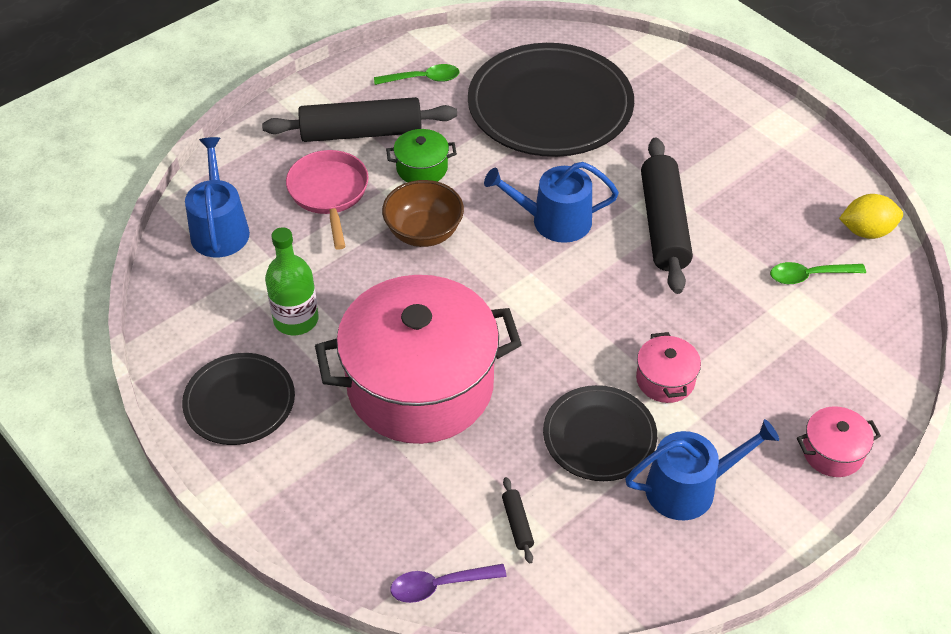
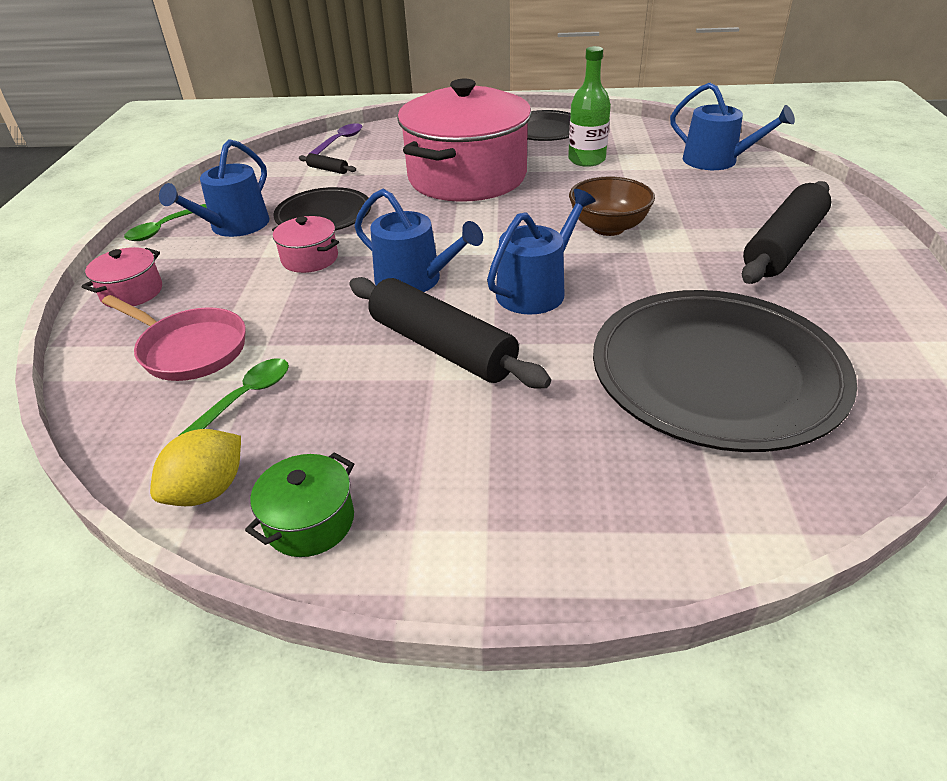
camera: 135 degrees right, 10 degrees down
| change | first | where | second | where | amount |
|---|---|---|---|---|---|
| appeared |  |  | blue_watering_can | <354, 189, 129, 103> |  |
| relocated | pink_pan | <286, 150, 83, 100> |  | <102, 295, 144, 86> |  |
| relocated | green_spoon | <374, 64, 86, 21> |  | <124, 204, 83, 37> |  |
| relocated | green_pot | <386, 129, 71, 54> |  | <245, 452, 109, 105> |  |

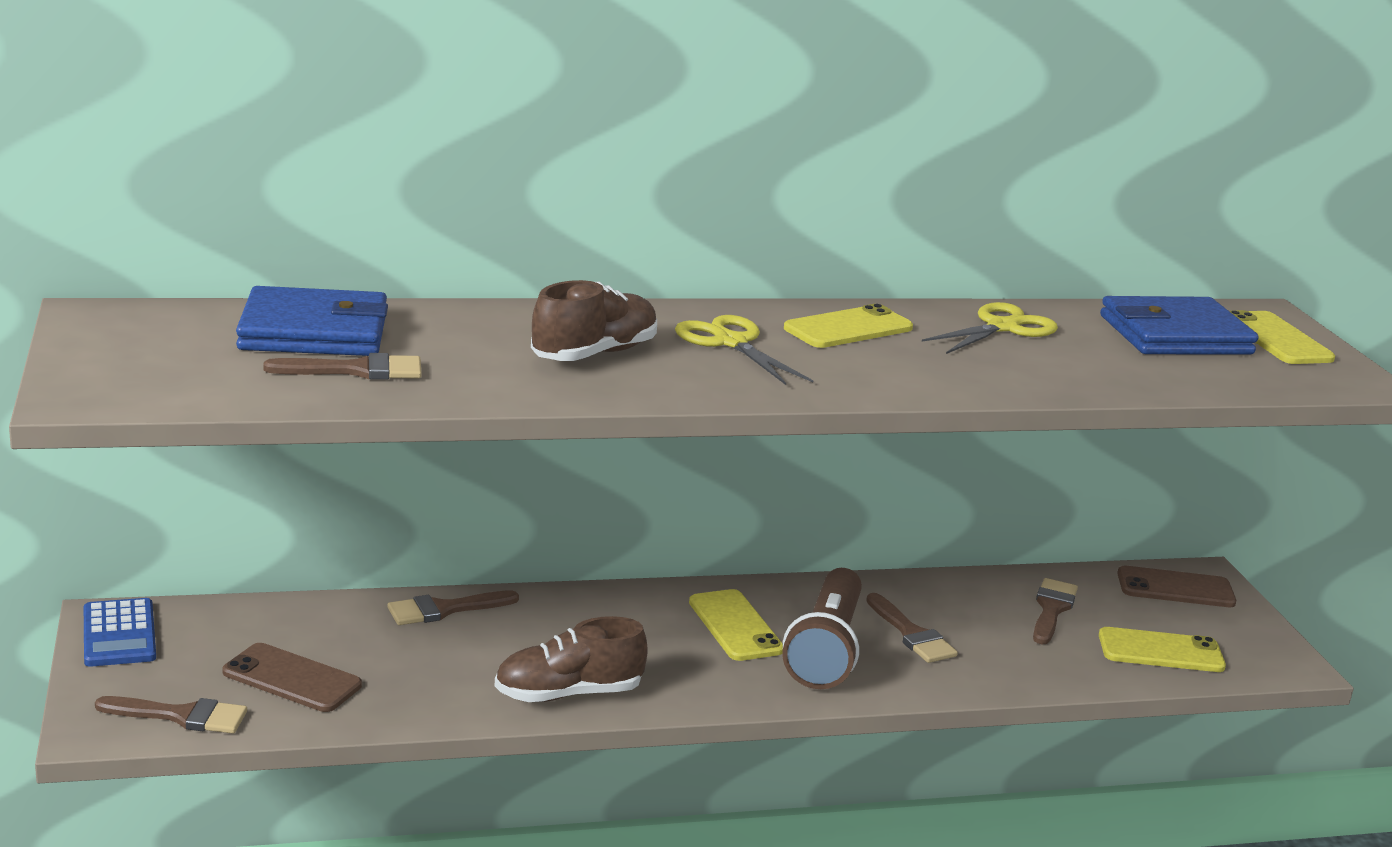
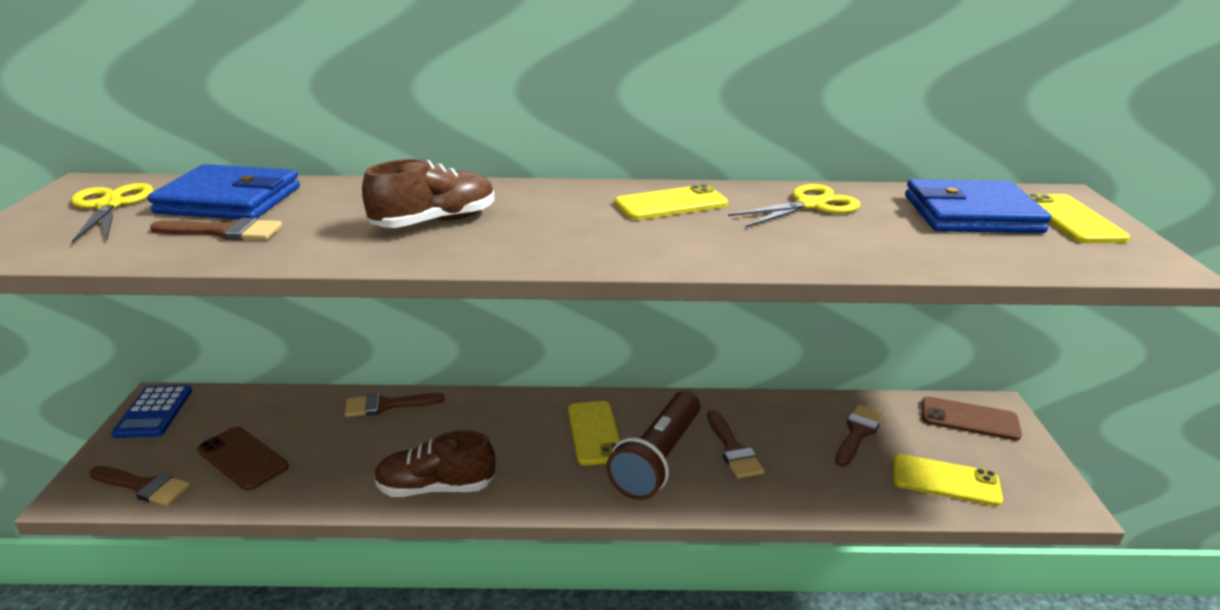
camera: 15 degrees right, 5 degrees up
| change | first | where | second | where | amount |
|---|---|---|---|---|---|
| relocated | yellow_scissors | <675, 315, 138, 70> |  | <71, 183, 82, 60> |  |

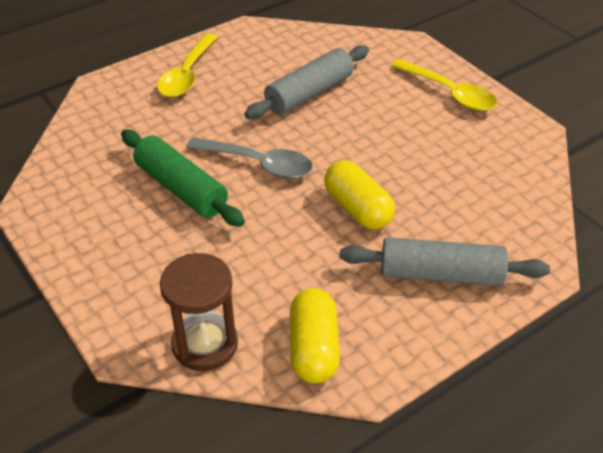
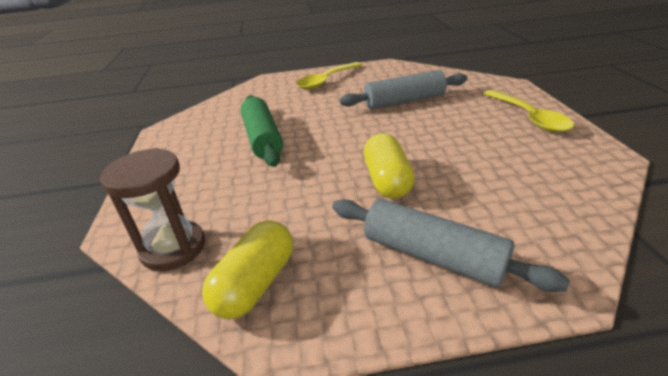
camera: 30 degrees right, 10 degrees down
| change | first | where | second | where | amount |
|---|---|---|---|---|---|
| missing | grey_spoon | <186, 137, 127, 42> |  |  |  |

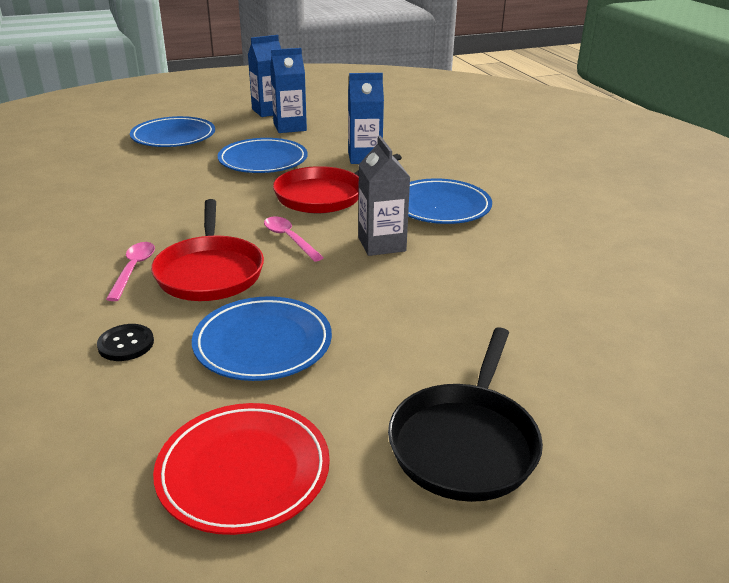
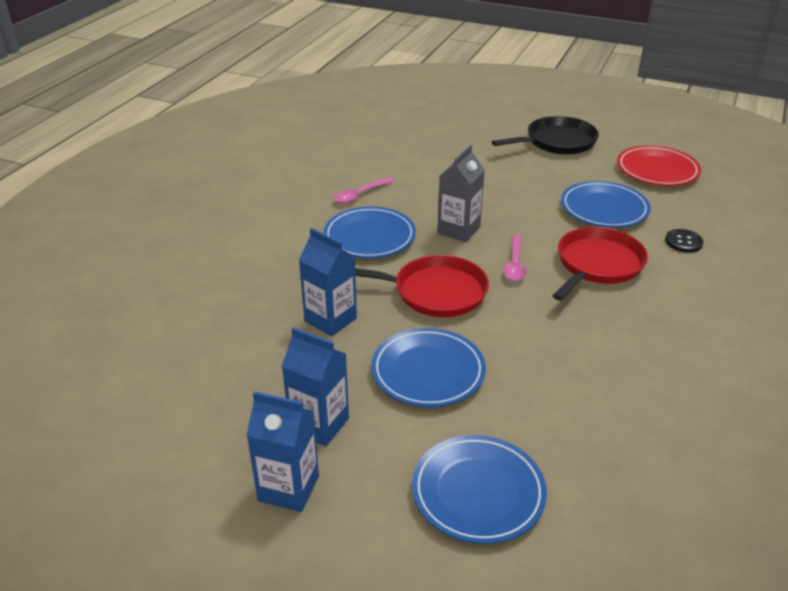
camera: 135 degrees left, 5 degrees up
| change | first | where | second | where | amount |
|---|---|---|---|---|---|
| relocated | pink_spoon | <106, 242, 49, 59> |  | <334, 177, 60, 26> |  |

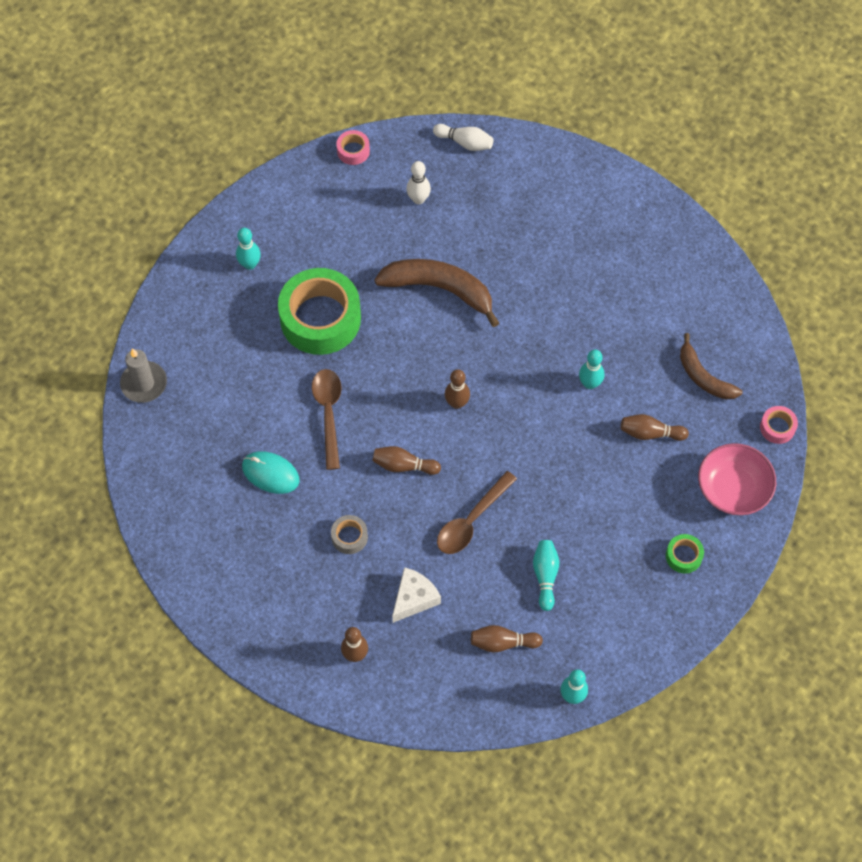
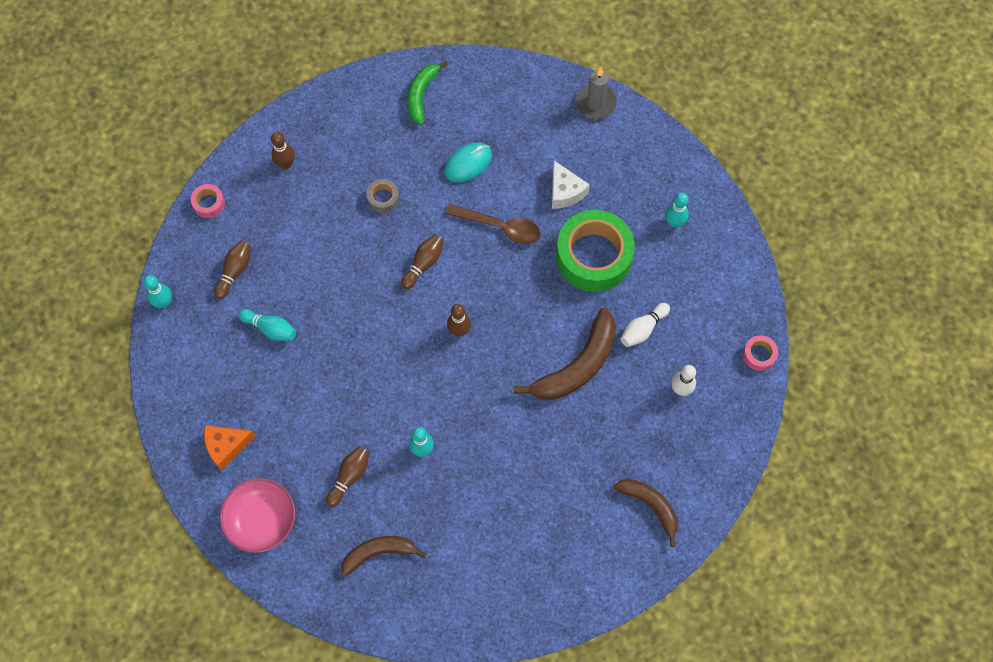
camera: 115 degrees right, 5 degrees up
| change | first | where | second | where | amount |
|---|---|---|---|---|---|
| missing | brown_spoon | <437, 471, 80, 83> |  |  |  |
| appeared |  |  | green_banana | <407, 61, 41, 64> |  |
| appeared |  |  | brown_banana | <614, 479, 64, 68> |  |
| relocated | white_cheese | <392, 567, 49, 56> |  | <552, 161, 38, 48> |  |
| relocated | white_bowling_pin | <433, 124, 61, 27> |  | <620, 303, 50, 44> |  |
| relocated | pink_tape | <760, 406, 38, 38> |  | <191, 184, 34, 34> |  |
| exchanged | green_tape | <666, 534, 38, 40> | orange_cheese | <204, 425, 52, 46> |  |

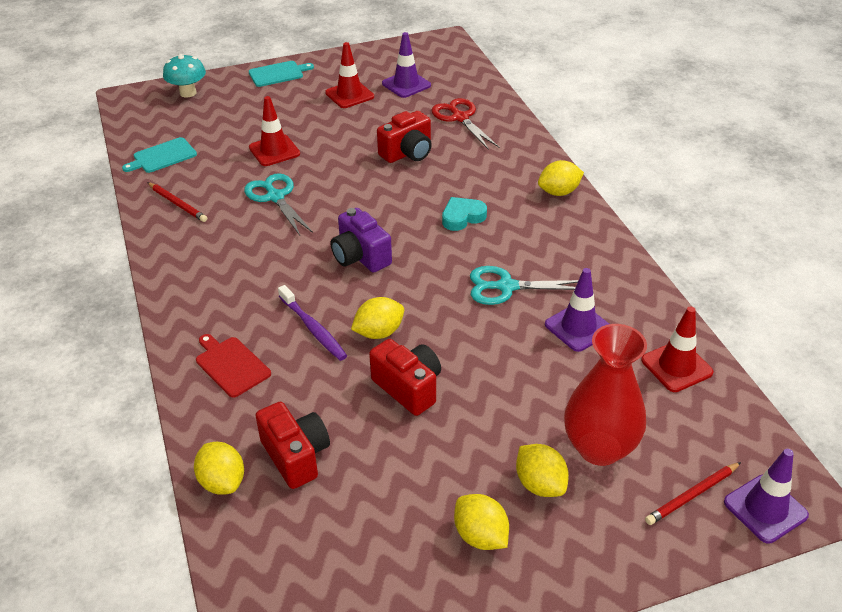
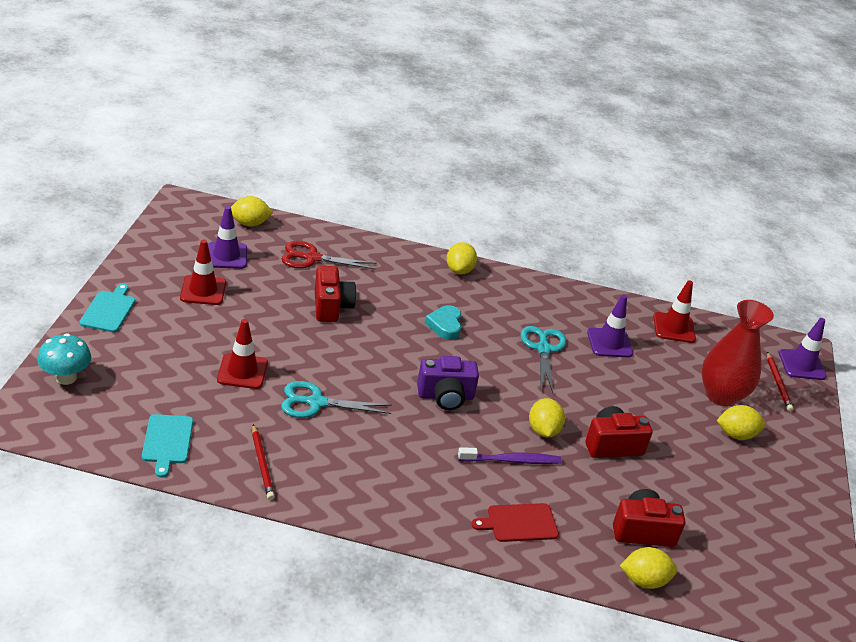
camera: 65 degrees left, 5 degrees down
| change | first | where | second | where | amount |
|---|---|---|---|---|---|
| relocated | yellow_lemon | <454, 494, 55, 56> |  | <231, 196, 42, 30> |  |
| spun | red_pencil | <147, 182, 60, 40> |  | <252, 424, 23, 76> | 90 degrees clockwise |
| spun | turquoise_scissors | <470, 266, 109, 39> |  | <521, 326, 45, 68> | 150 degrees clockwise |

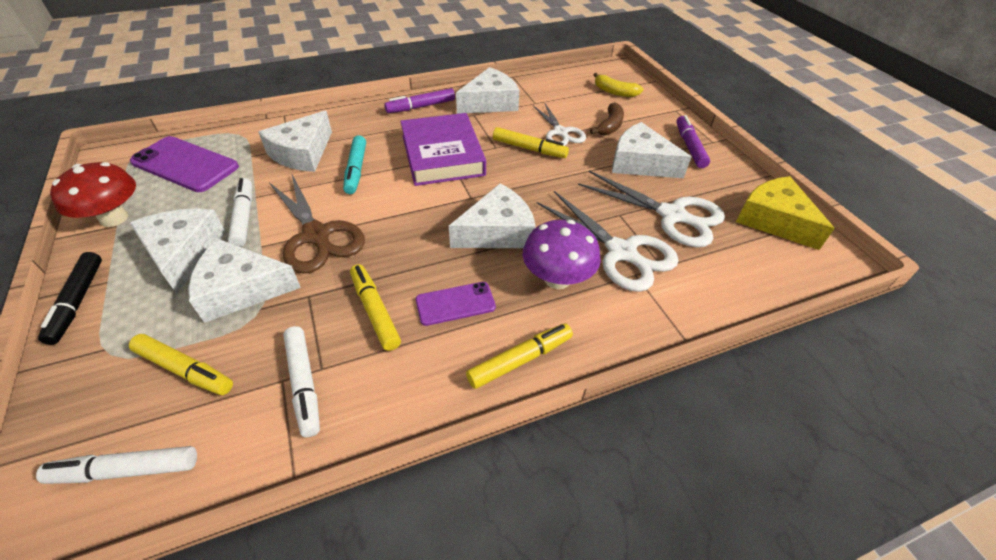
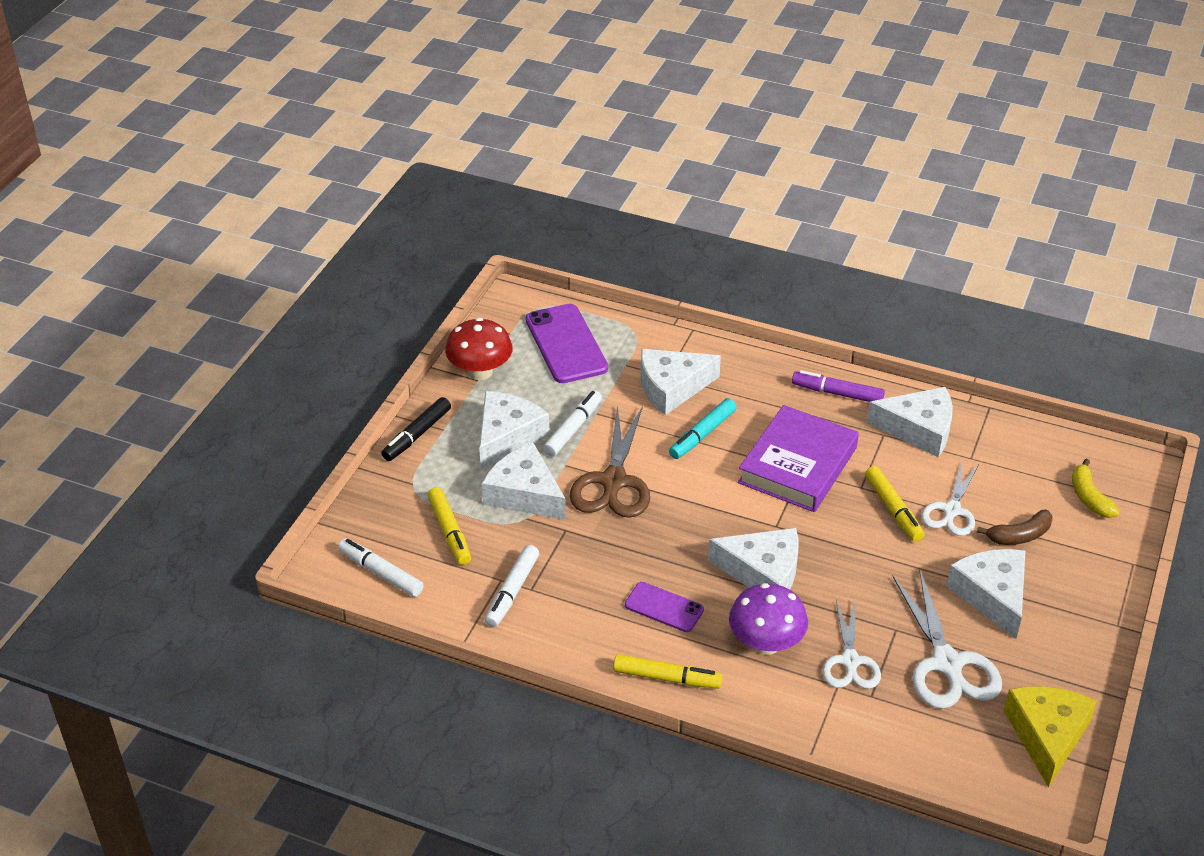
camera: 45 degrees right, 5 degrees down
| change | first | where | second | where | amount |
|---|---|---|---|---|---|
| missing | yellow_marker | <350, 264, 51, 87> |  |  |  |
| missing | purple_marker | <676, 115, 34, 53> |  |  |  |
| size | white_scissors | <537, 191, 142, 101> |  | <822, 600, 59, 89> | x0.65 |

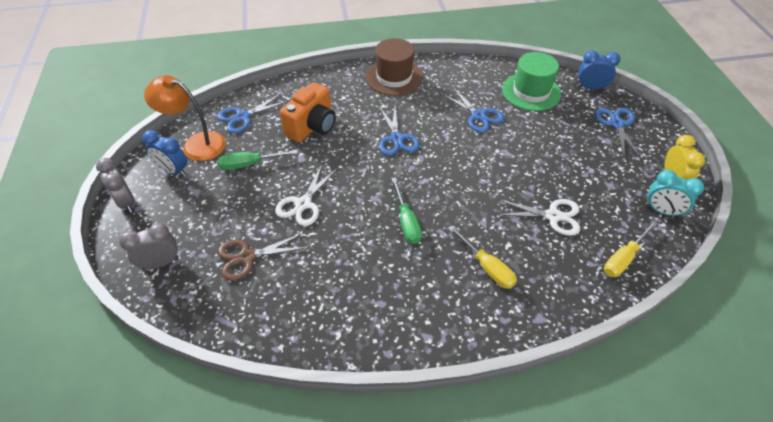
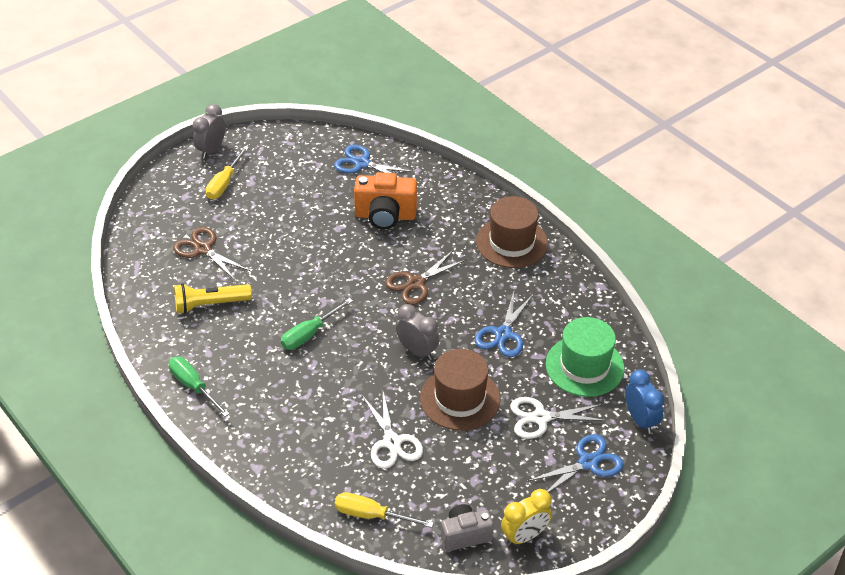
camera: 60 degrees right, 5 degrees down
| change | first | where | second | where | amount |
|---|---|---|---|---|---|
| missing | blue_clock | <142, 130, 45, 46> |  |  |  |
| missing | orange_lamp | <144, 75, 82, 86> |  |  |  |
| appeared |  |  | yellow_flashlight | <174, 283, 78, 31> |  |
| appeared |  |  | brown_hat | <420, 349, 80, 82> |  |
| relocated | grey_clock | <119, 223, 60, 46> |  | <396, 304, 44, 56> |  |
| relocated | green_screwdriver | <219, 150, 78, 20> |  | <169, 357, 61, 60> |  |
| relocated | white_scissors | <275, 164, 63, 62> |  | <510, 397, 97, 42> |  |
| relocated | yellow_screwdriver | <448, 225, 69, 64> |  | <206, 146, 43, 53> |  |
| exchanged | turquoise_clock | <645, 170, 59, 47> | grey_camera | <441, 504, 53, 48> |  |
| colour | blue_scissors | <379, 106, 41, 50> | brown_scissors | <385, 250, 82, 55> |  |

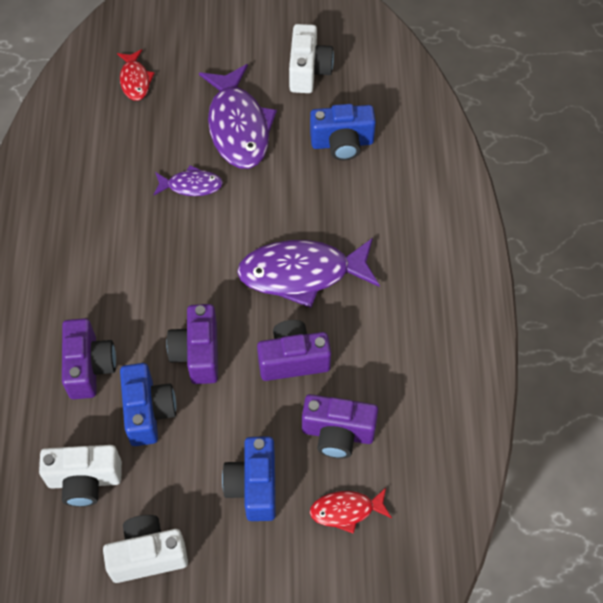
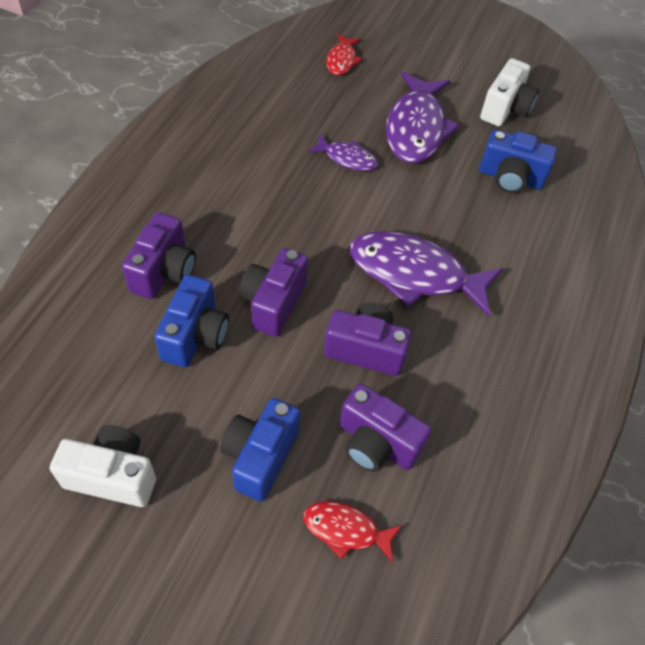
camera: 20 degrees right, 5 degrees down
| change | first | where | second | where | amount |
|---|---|---|---|---|---|
| missing | white_camera | <39, 445, 83, 62> |  |  |  |

